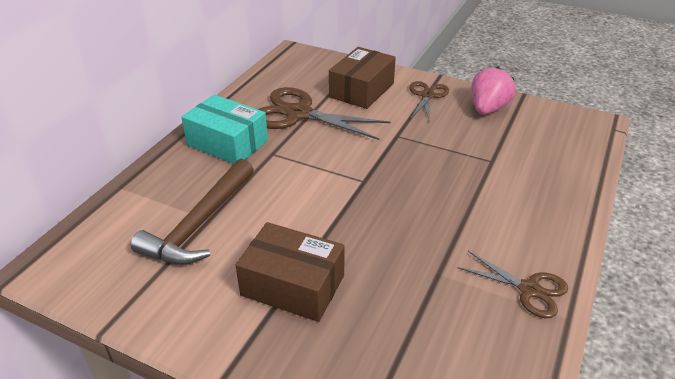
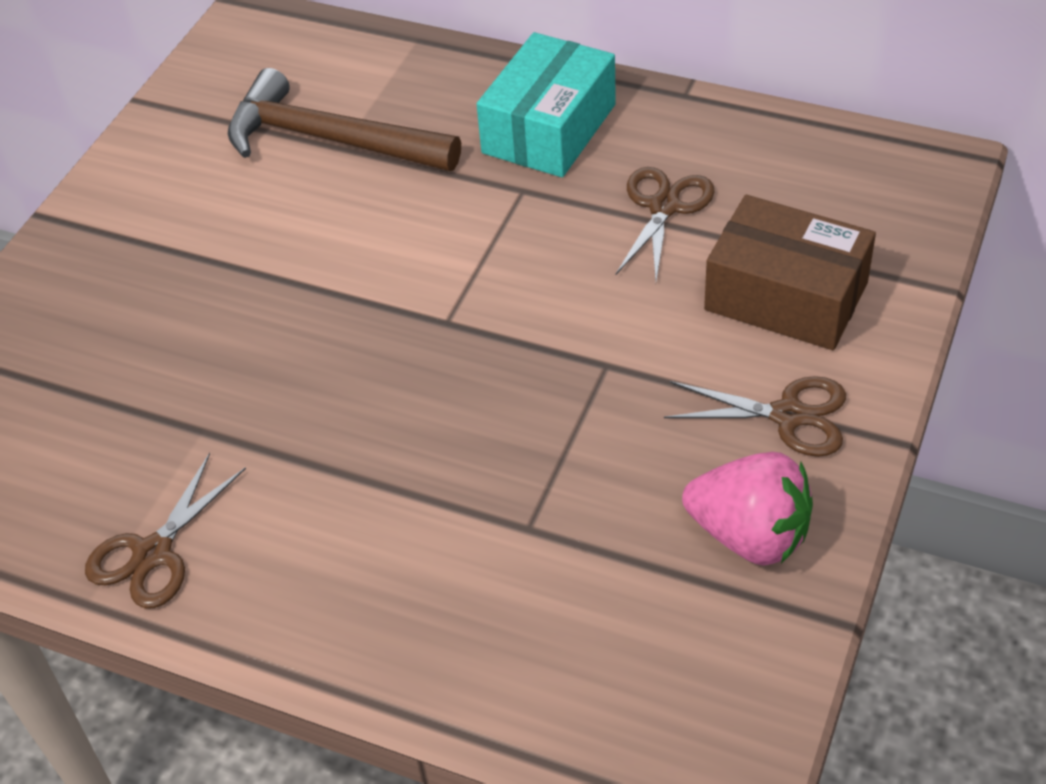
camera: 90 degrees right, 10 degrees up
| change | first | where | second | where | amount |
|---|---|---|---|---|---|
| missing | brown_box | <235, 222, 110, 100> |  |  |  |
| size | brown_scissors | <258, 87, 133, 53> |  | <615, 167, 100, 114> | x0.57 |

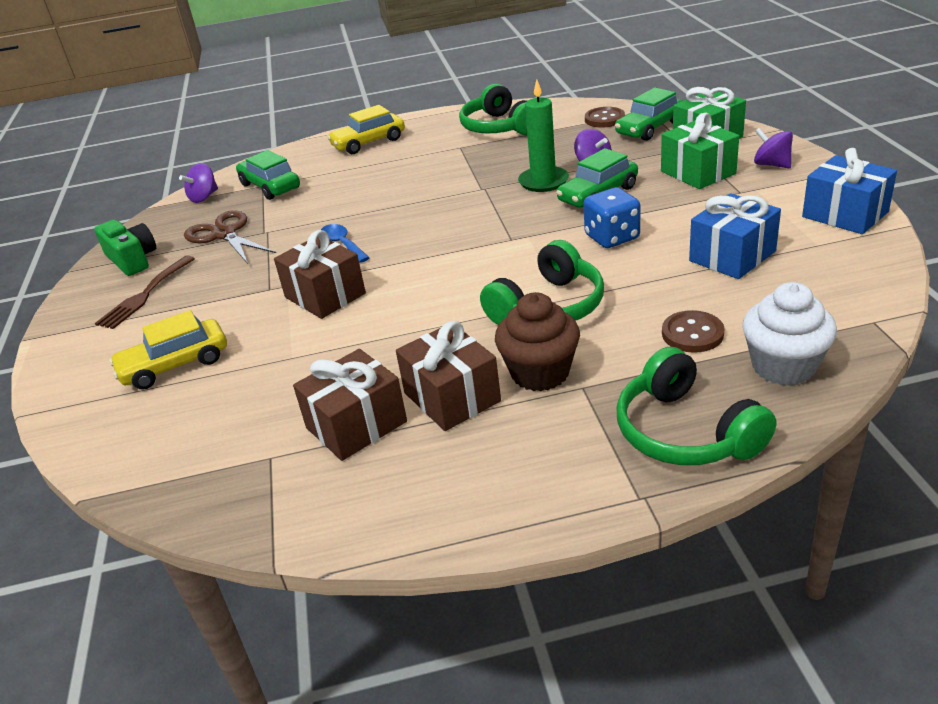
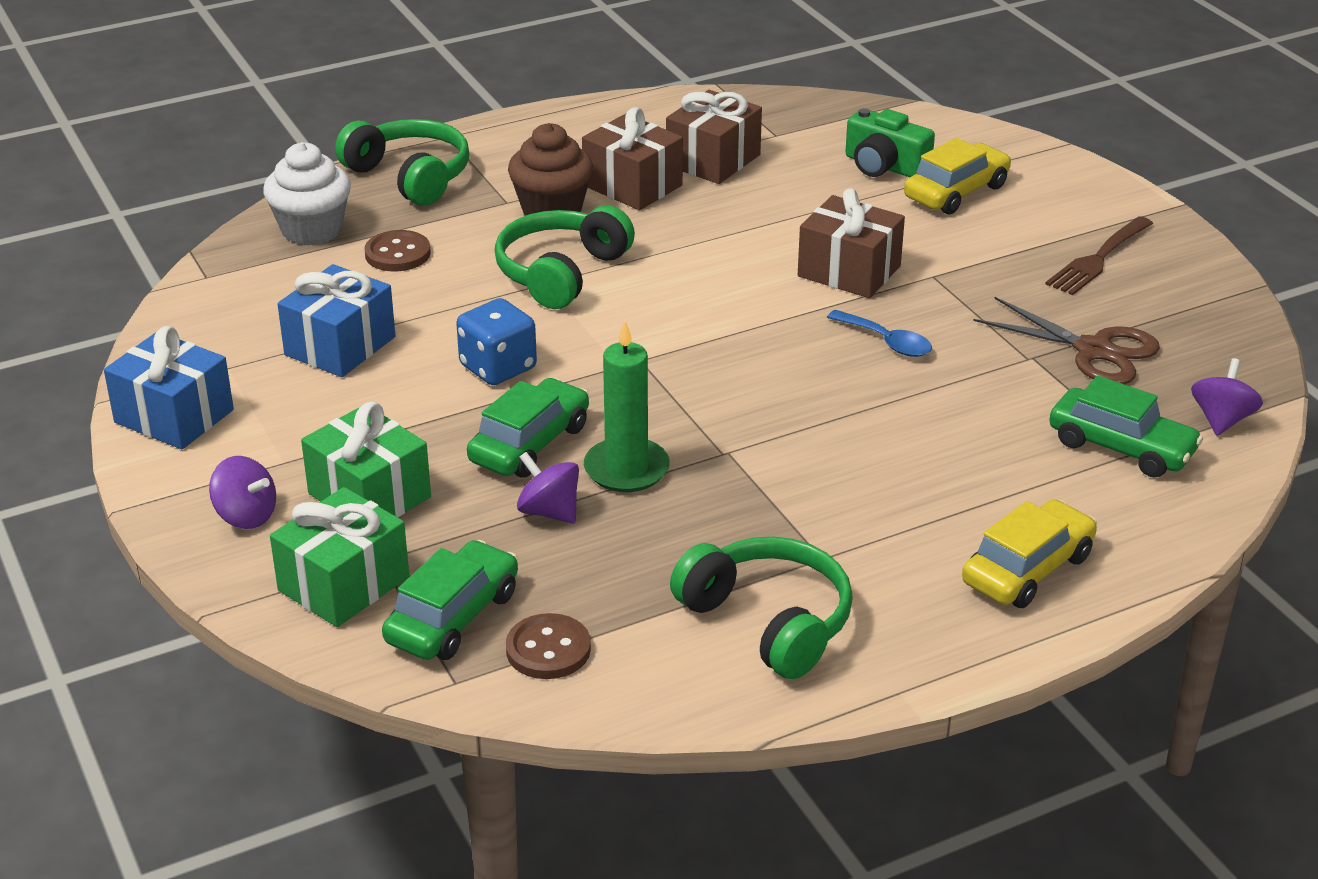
camera: 160 degrees right, 0 degrees up
| change | first | where | second | where | amount |
|---|---|---|---|---|---|
| relocated | green_camera | <94, 220, 62, 56> |  | <845, 108, 90, 69> |  |
| spun | brown_fork | <95, 255, 100, 74> |  | <1046, 216, 107, 79> | 150 degrees counterclockwise |

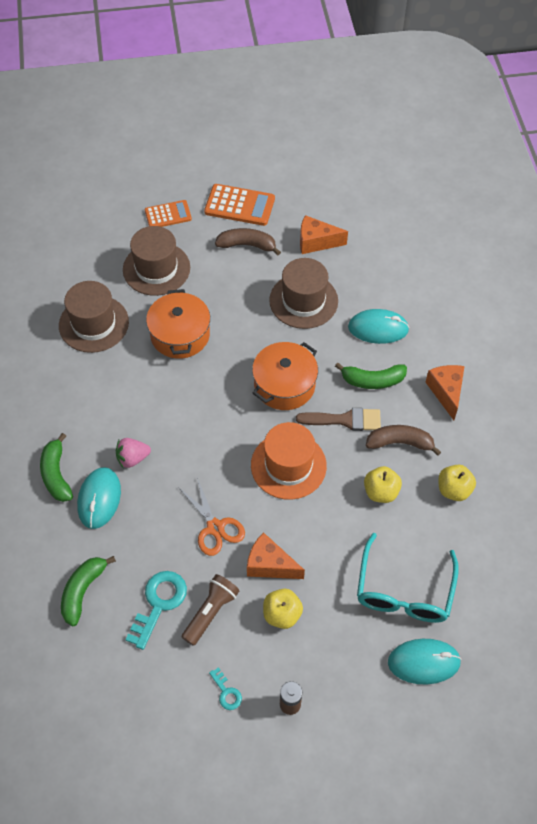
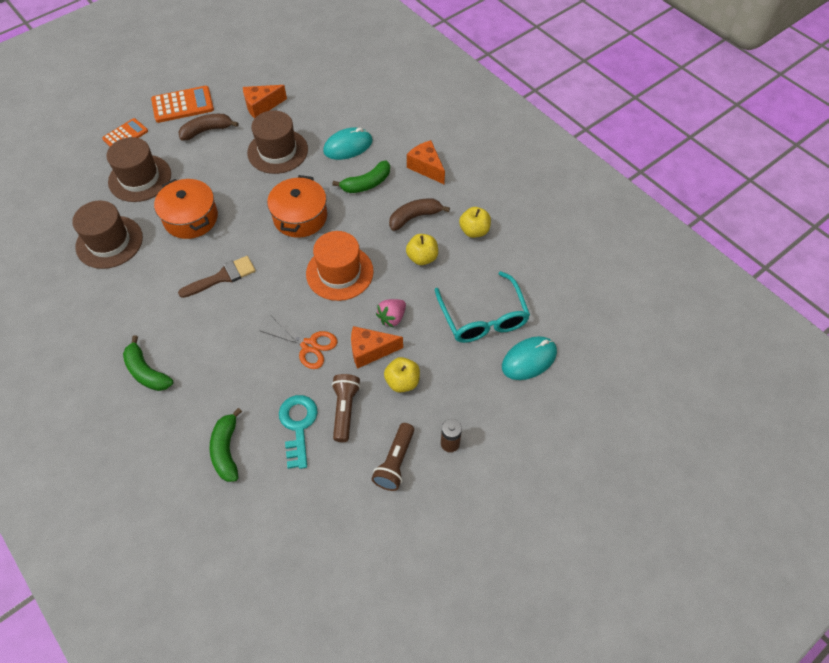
camera: 30 degrees left, 0 degrees up
| change | first | where | second | where | amount |
|---|---|---|---|---|---|
| missing | turquoise_mouse | <77, 467, 44, 62> |  |  |  |
| relocated | pink_strawberry | <116, 438, 35, 30> |  | <376, 299, 30, 28> |  |
| relocated | brown_brush | <296, 408, 85, 23> |  | <178, 256, 78, 42> |  |
| exchanged | turquoise_key | <209, 667, 33, 43> | brown_flashlight | <372, 423, 42, 68> |  |

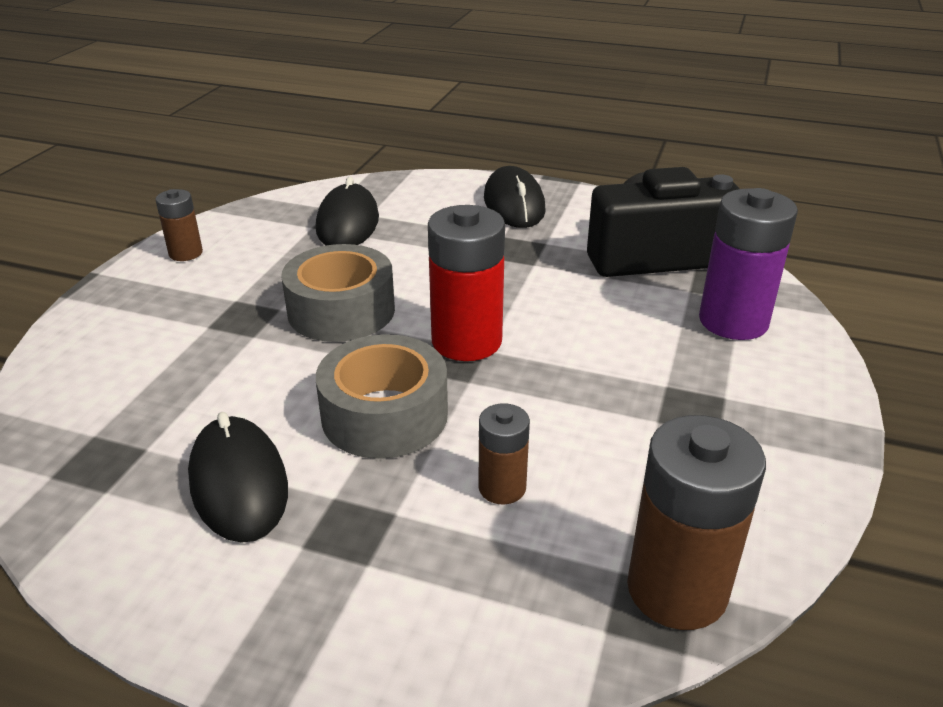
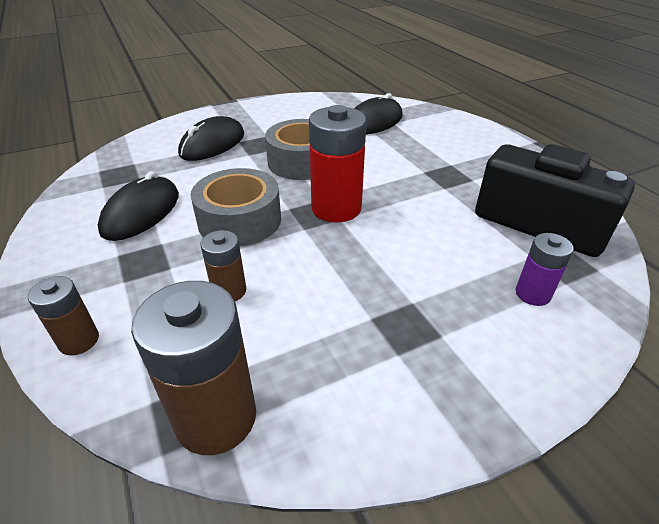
camera: 45 degrees right, 5 degrees up
| change | first | where | second | where | amount |
|---|---|---|---|---|---|
| relocated | brown_battery | <155, 189, 48, 72> |  | <28, 276, 71, 80> |  |
| relocated | black_mouse | <484, 166, 62, 62> |  | <178, 116, 66, 45> |  |
| size | purple_battery | <699, 188, 99, 152> |  | <516, 233, 58, 73> | x0.55 |

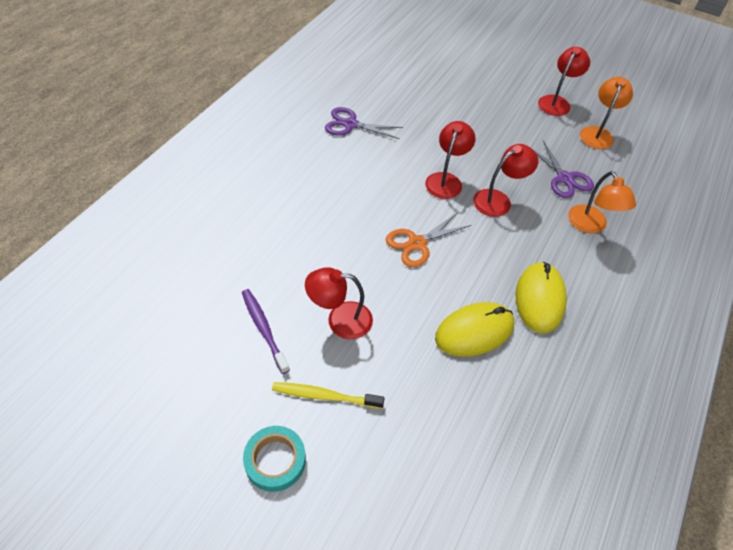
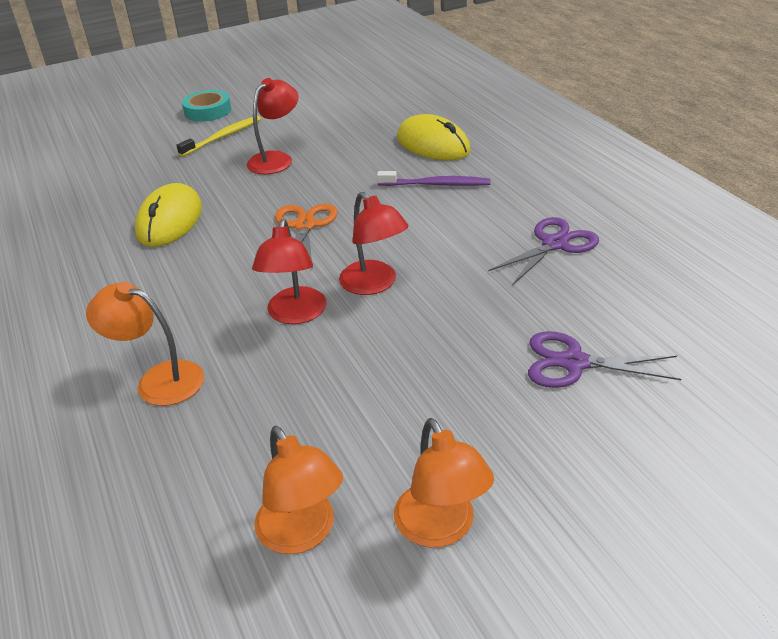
camera: 130 degrees right, 15 degrees down
| change | first | where | second | where | amount |
|---|---|---|---|---|---|
| relocated | purple_toothbrush | <242, 289, 48, 85> |  | <377, 171, 114, 15> |  |
| relocated | yellow_mouse | <515, 262, 52, 71> |  | <397, 114, 74, 46> |  |
| relocated | purple_scissors | <534, 141, 60, 57> |  | <528, 331, 153, 57> |  |
| colour | red_lamp | <538, 47, 52, 69> | orange_lamp | <394, 418, 100, 129> |  |

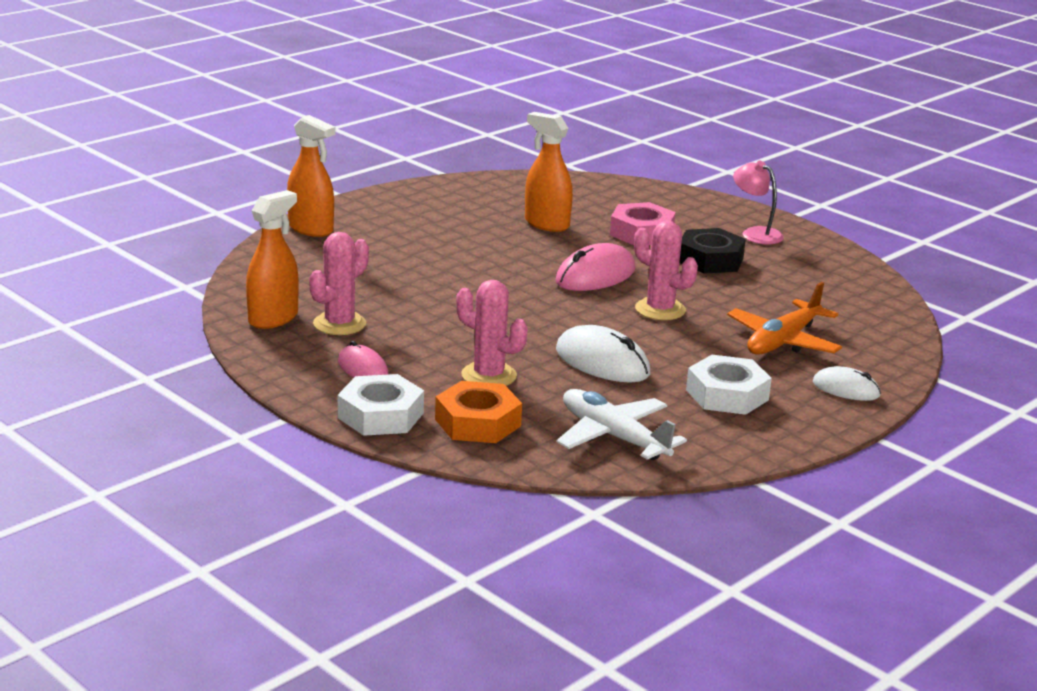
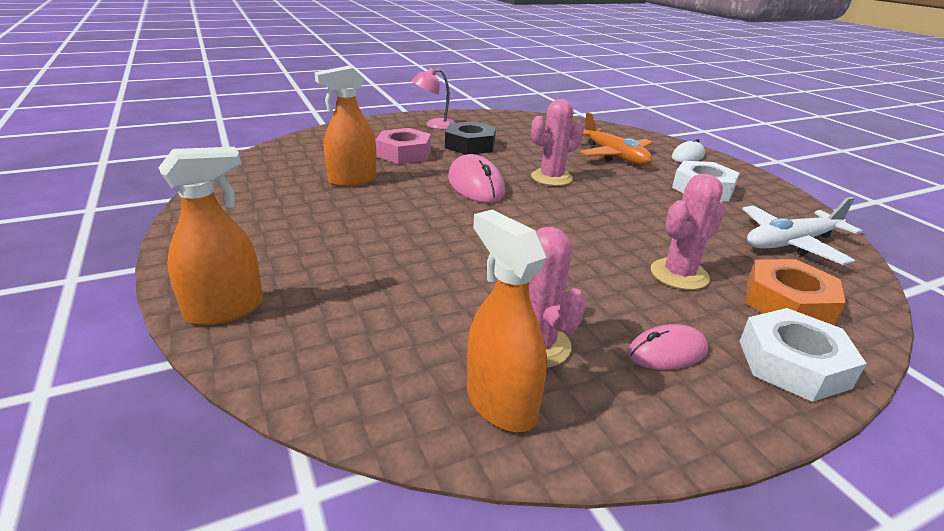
camera: 70 degrees left, 5 degrees up
| change | first | where | second | where | amount |
|---|---|---|---|---|---|
| missing | white_mouse | <556, 325, 94, 58> |  |  |  |

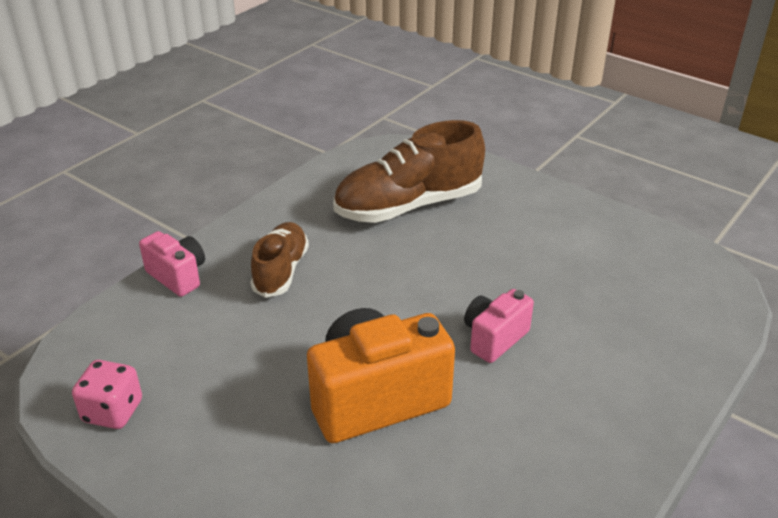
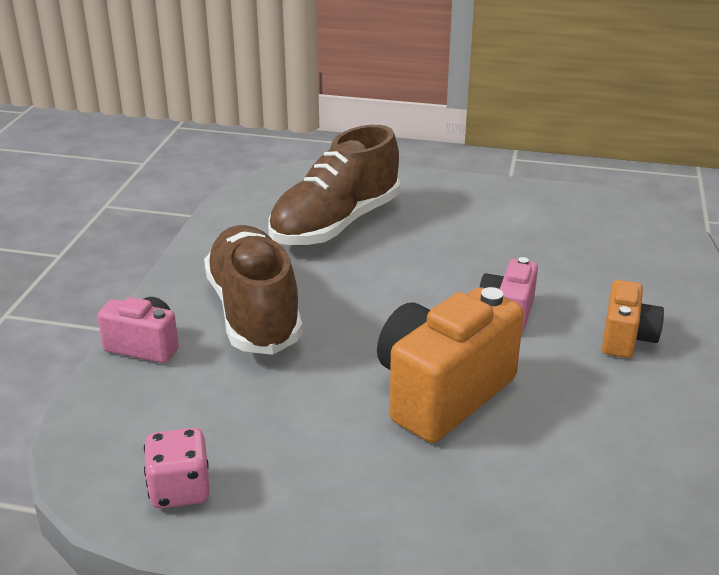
camera: 25 degrees left, 5 degrees down
| change | first | where | second | where | amount |
|---|---|---|---|---|---|
| appeared |  |  | orange_camera | <602, 280, 62, 78> |  |
| size | brown_shoe | <250, 222, 59, 76> |  | <204, 225, 99, 130> | x1.67 |

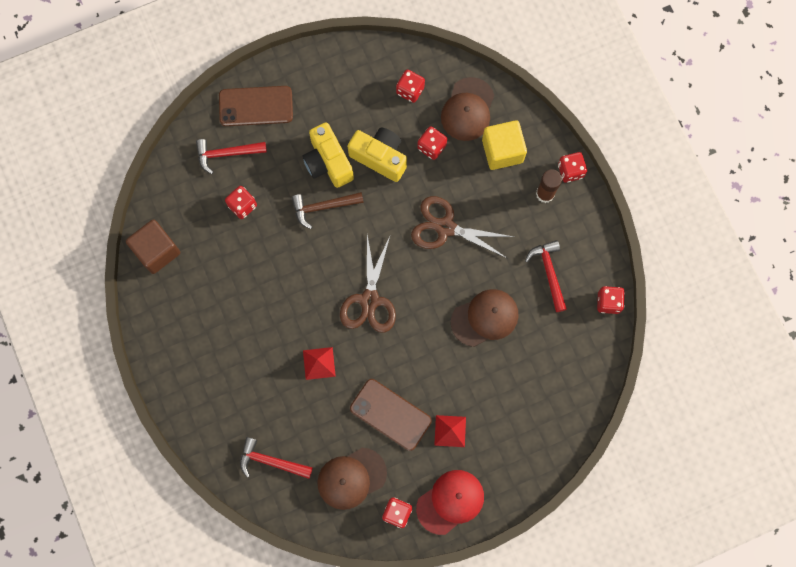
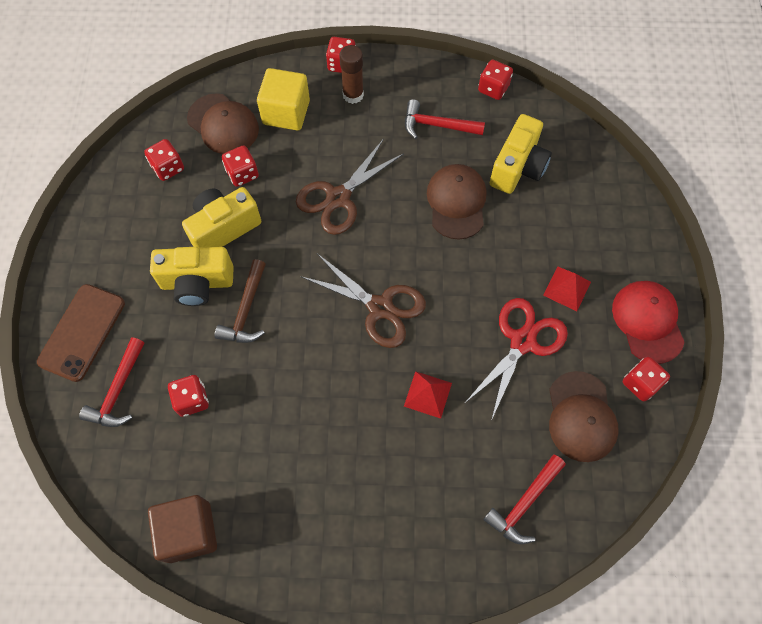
camera: 65 degrees left, 10 degrees down
| change | first | where | second | where | amount |
|---|---|---|---|---|---|
| appeared |  |  | yellow_camera | <490, 114, 62, 80> |  |
| exchanged | brown_phone | <350, 379, 82, 72> | red_scissors | <465, 298, 103, 123> |  |

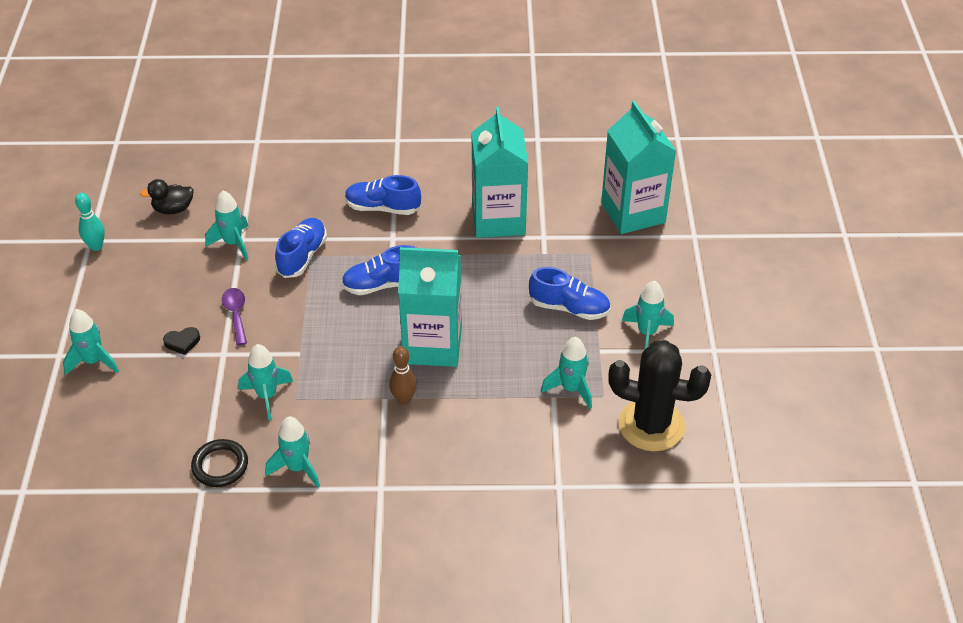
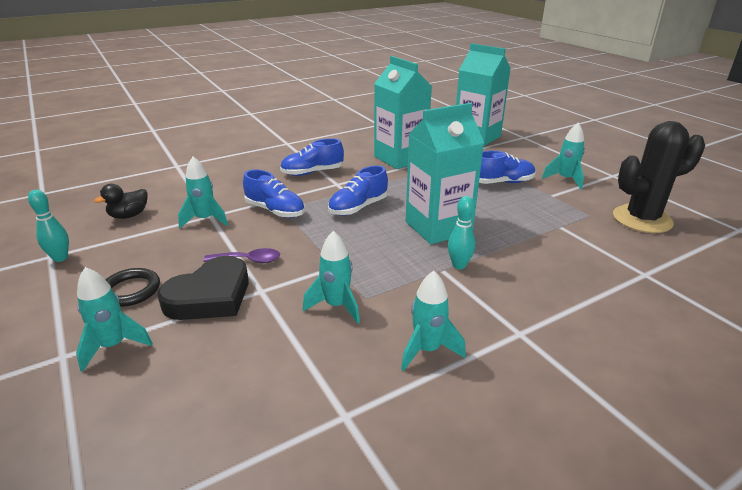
camera: 30 degrees left, 15 degrees down
| change | first | where | second | where | amount |
|---|---|---|---|---|---|
| missing | turquoise_rocket | <541, 337, 51, 72> |  |  |  |
| relocated | black_ring | <191, 439, 57, 48> |  | <106, 268, 54, 39> |  |
| colour | brown_bowling_pin | <389, 346, 28, 59> | turquoise_bowling_pin | <448, 196, 27, 73> |  |
| spun | purple_spoon | <222, 288, 25, 57> |  | <204, 248, 76, 15> | 135 degrees clockwise |
| spun | blue_shoe | <275, 218, 52, 60> |  | <243, 170, 62, 48> | 135 degrees clockwise |
| size | black_heart | <163, 327, 37, 28> |  | <157, 256, 92, 64> | x2.31 |

